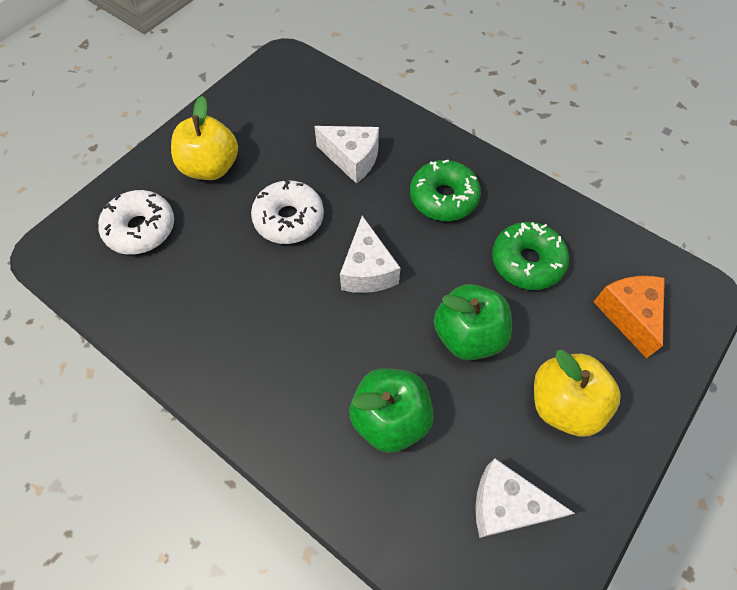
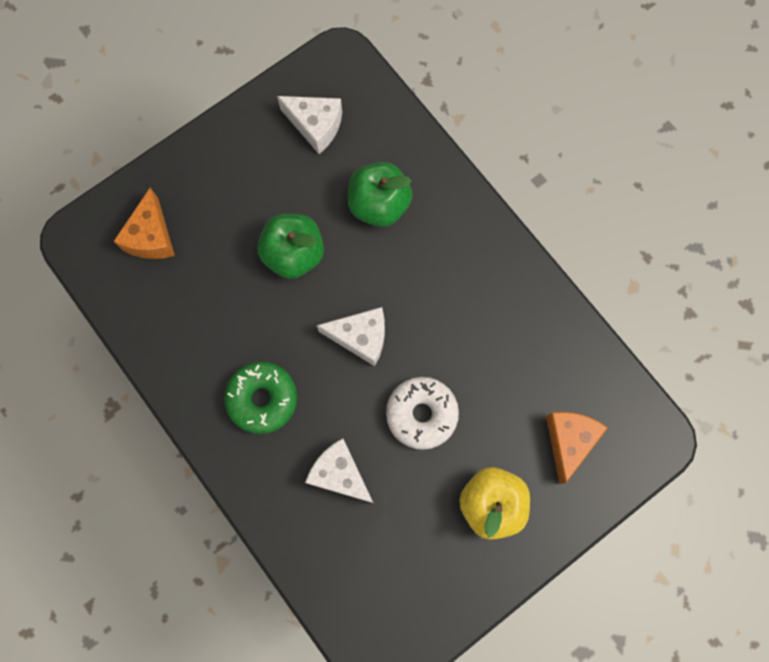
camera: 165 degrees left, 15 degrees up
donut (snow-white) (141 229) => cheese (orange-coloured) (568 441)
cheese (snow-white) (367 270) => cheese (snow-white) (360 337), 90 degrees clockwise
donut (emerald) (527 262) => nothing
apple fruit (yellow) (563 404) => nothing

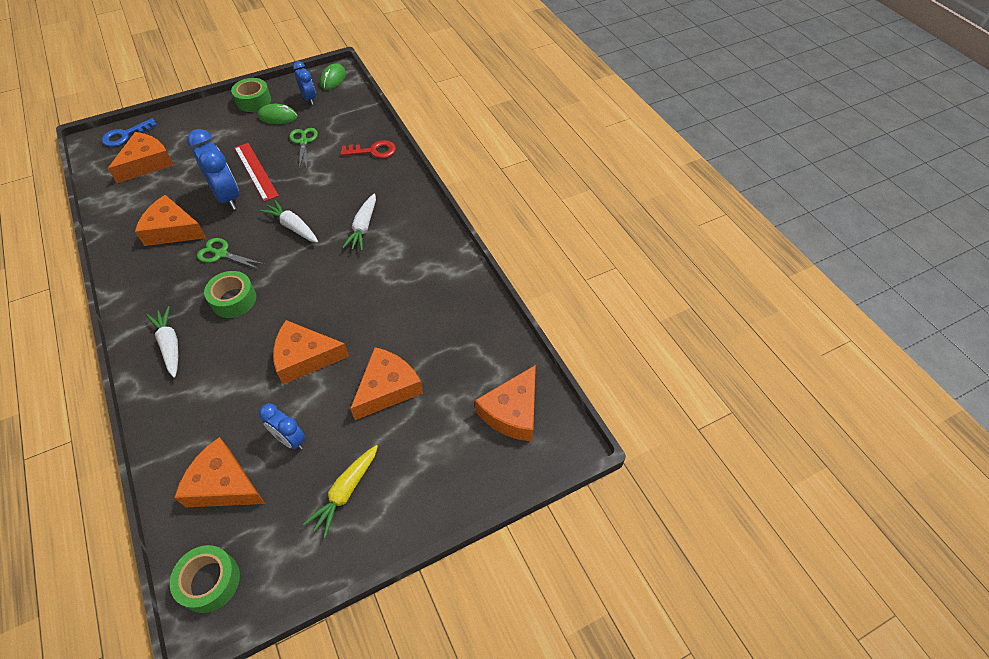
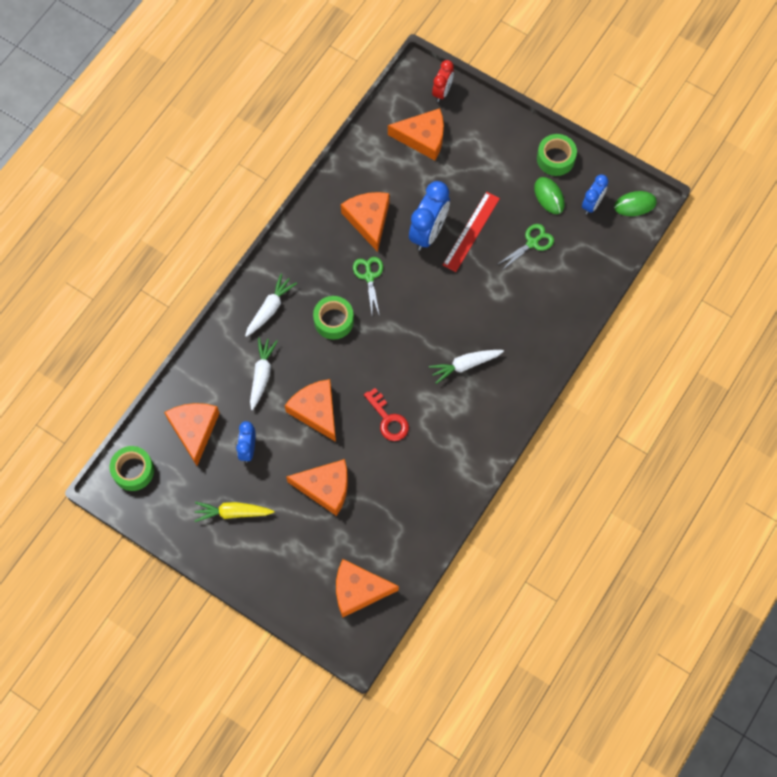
camera: 60 degrees right, 15 degrees up
latchkey (blue) (125 135) => alarm clock (scarlet) (442 92)
root vegetable (snow-white) (292 227) => root vegetable (snow-white) (262 374), relocated
latchkey (scarlet) (373 151) => latchkey (scarlet) (388 419), relocated

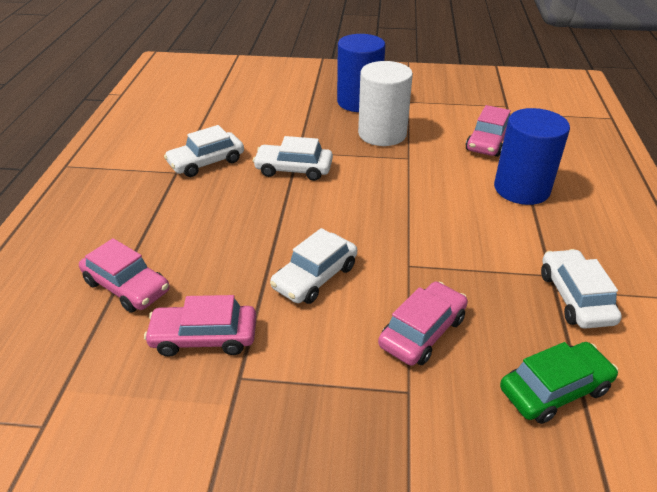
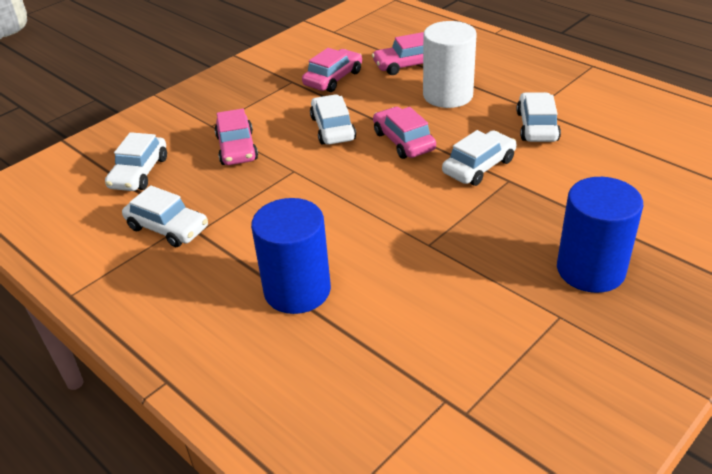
camera: 130 degrees right, 0 degrees up
solid cylinder (snow-white) (382 134) => solid cylinder (snow-white) (448 95), relocated
car (rosy) (487 142) => car (rosy) (403 141), relocated
car (emerald) (554 389) => car (snow-white) (139 172)

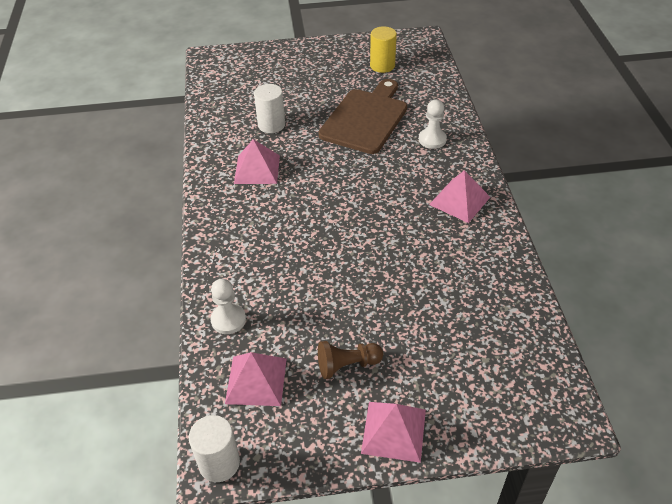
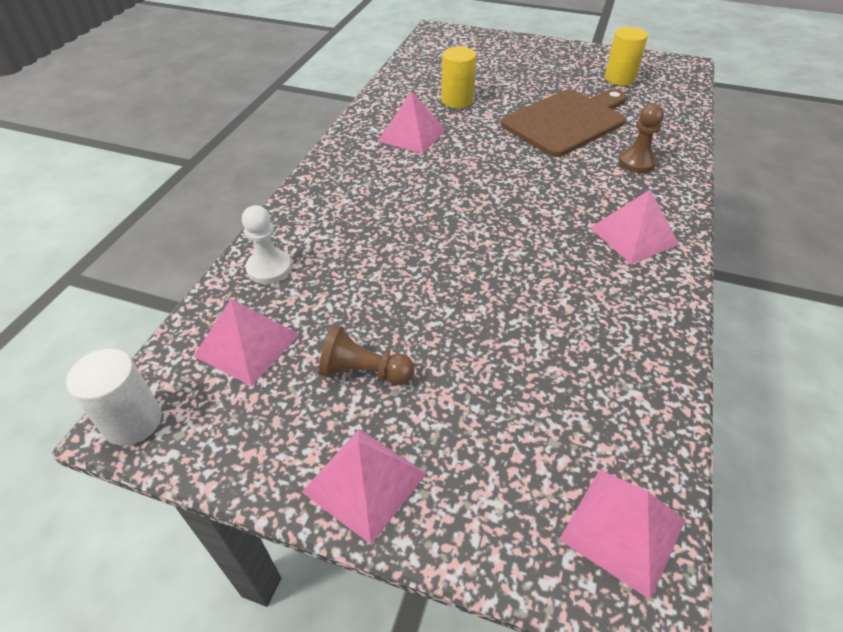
camera: 25 degrees right, 0 degrees up
solid cylinder (snow-white) (271 125) => solid cylinder (yellow) (457 100)
pawn (snow-white) (432 139) => pawn (russet) (636 162)
nothing => pyramid (rosy) (622 529)

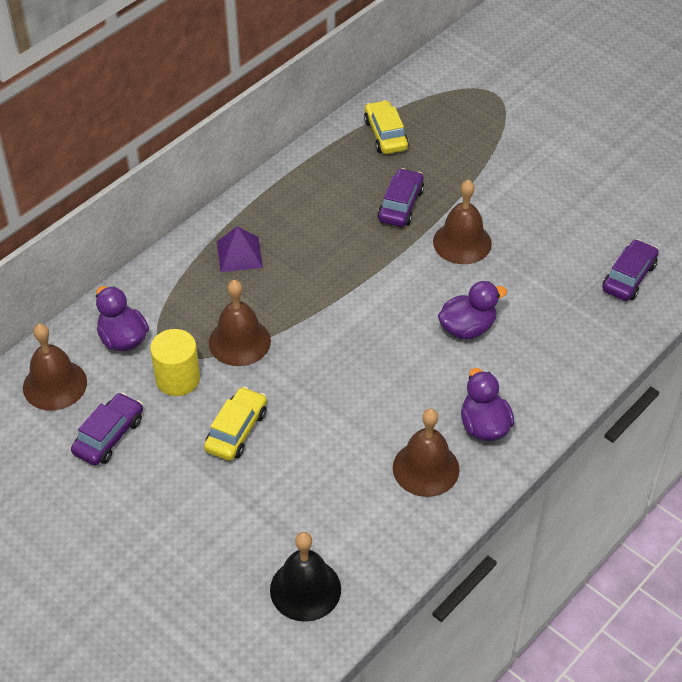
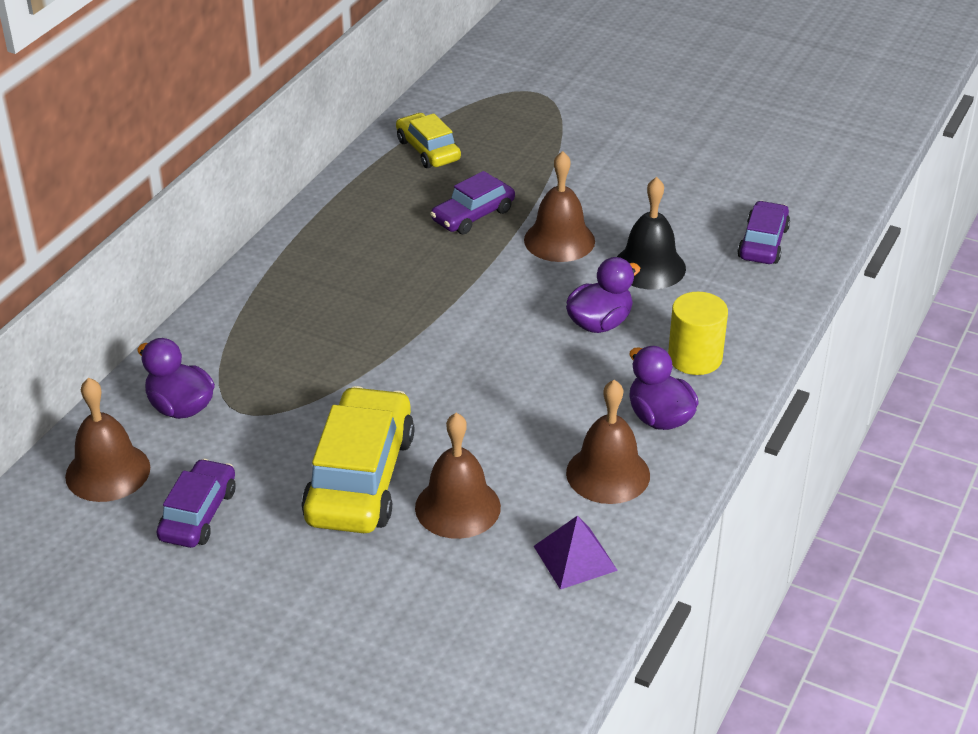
camera: 15 degrees left, 10 degrees down
solid cylinder (yellow) (178 379) => solid cylinder (yellow) (695 358), relocated
car (yellow) (236 431) => car (yellow) (360 478), x1.73
bell (russet) (239 341) => bell (russet) (457 507), relocated
pyramid (purple) (239 254) => pyramid (purple) (575 558), relocated
bell (ebony) (305 589) => bell (ebony) (649 267), relocated
car (purple) (401 205) => car (purple) (473 215), 135 degrees counterclockwise

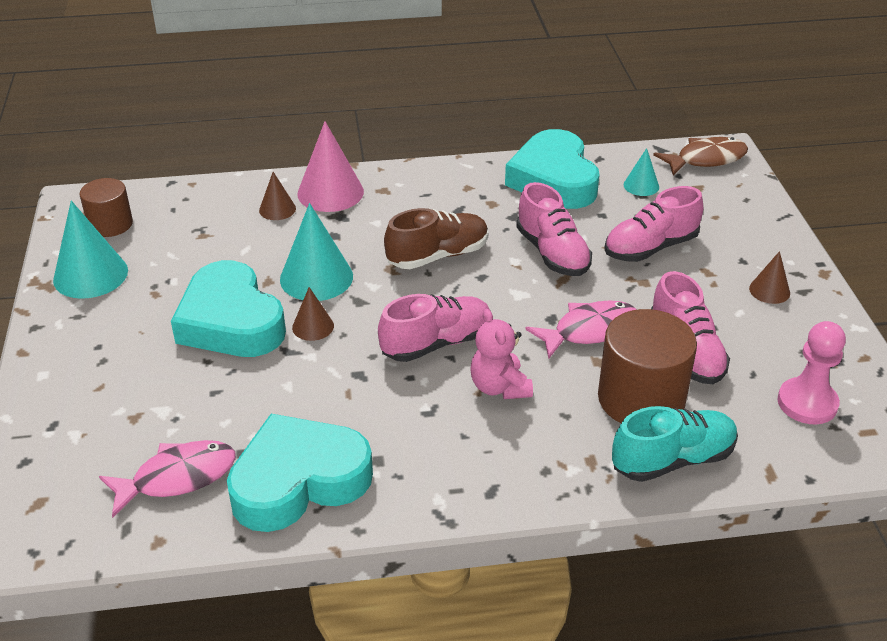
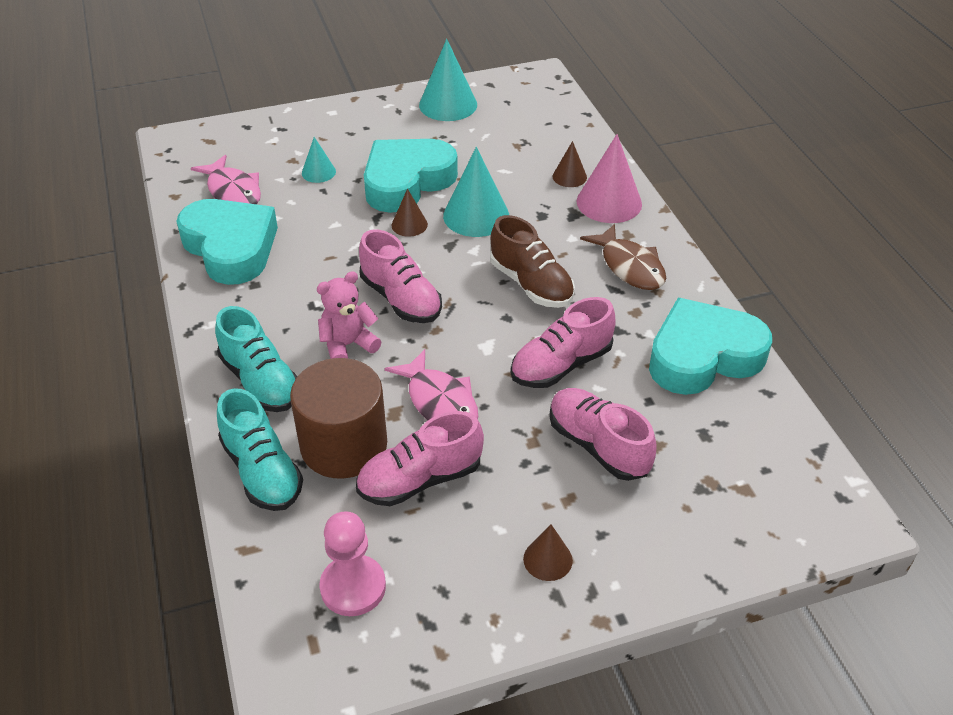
camera: 80 degrees right, 5 degrees up
solid cylinder (russet) (110 224) => nothing
cone shape (teal) (641 186) => cone shape (teal) (318 172), relocated
toy fish (russet) (706 159) => toy fish (russet) (629 266), relocated
nothing => lace-up shoe (teal) (260 381)

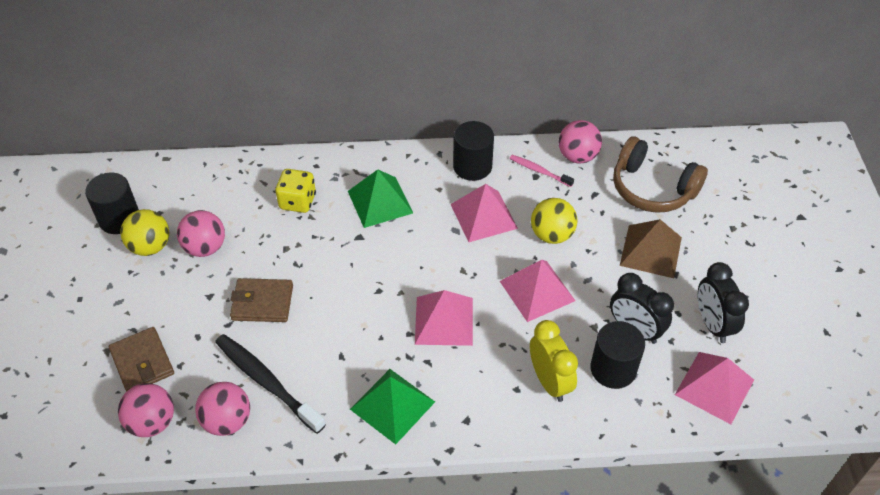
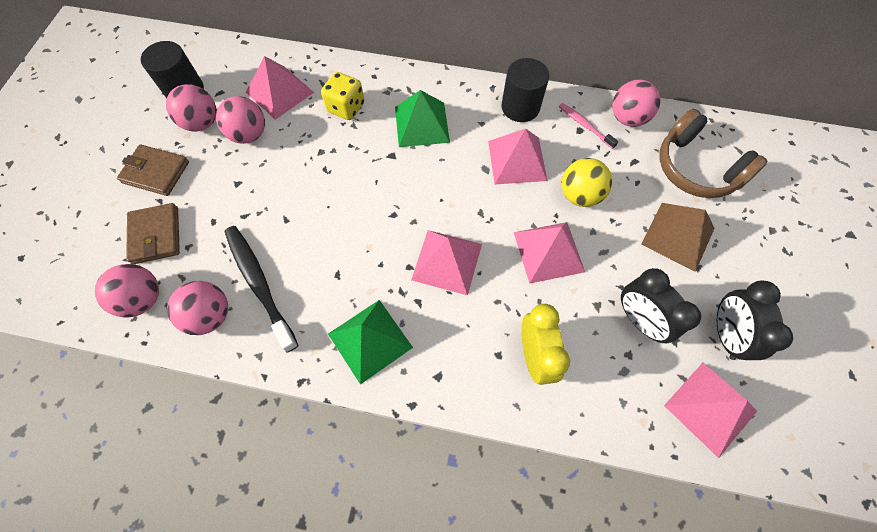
camera: 15 degrees right, 15 degrees up
ball (yellow) (150 247) => ball (rosy) (202 123)
billfold (russet) (262 303) => billfold (russet) (156 172), relocated
solid cylinder (ebony) (613 369) => nothing
nothing => pyramid (rosy) (280 92)

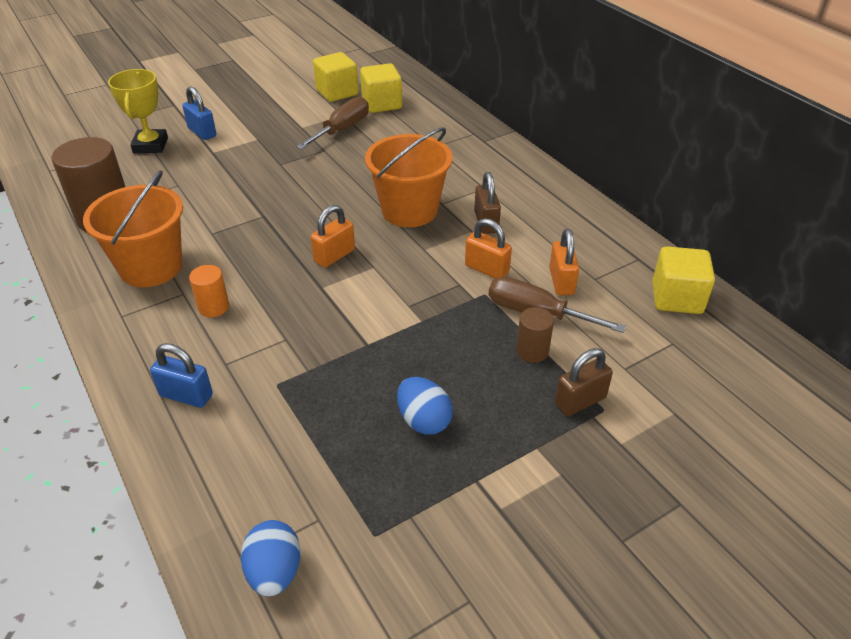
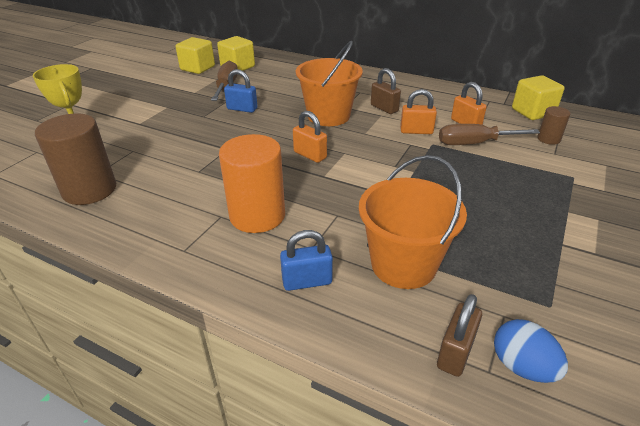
camera: 30 degrees left, 5 degrees down
sand bucket (orange-coloured) (151 267) => sand bucket (orange-coloured) (403 265), relocated
padlock (blue) (202 132) => padlock (blue) (242 109), relocated
solid cylinder (orange-coloured) (213 307) => solid cylinder (orange-coloured) (257 215), x2.03
padlock (orange-coloured) (334 256) => padlock (orange-coloured) (310 155), 60 degrees counterclockwise
egg (blue) (424 420) => nothing
solid cylinder (russet) (532 351) => solid cylinder (russet) (548 139), relocated
padlock (russet) (580 401) => padlock (russet) (455 352), relocated

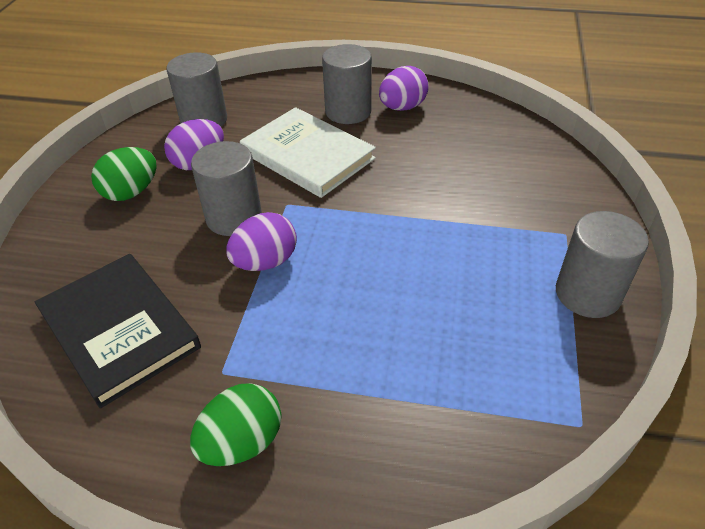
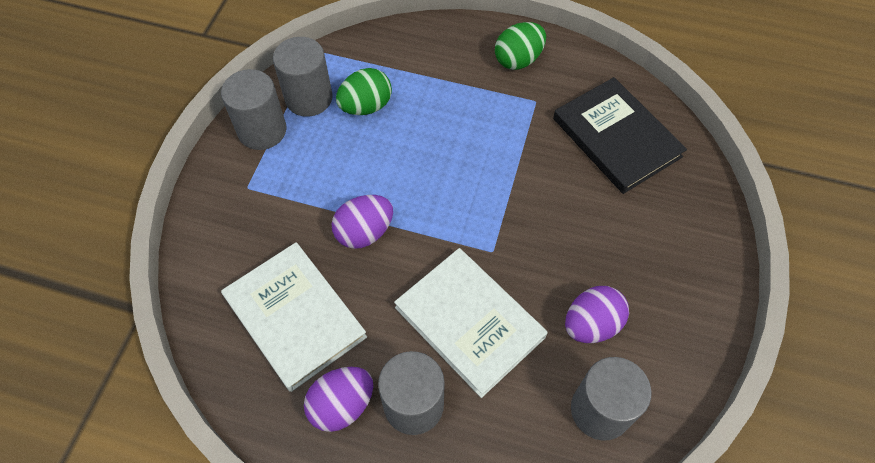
camera: 175 degrees left, 15 degrees up
egg (emerald) (131 192) => egg (emerald) (366 106), relocated
solid cylinder (grey) (234 217) => solid cylinder (grey) (309 98), relocated
egg (purple) (265 262) => egg (purple) (364 232), relocated
nothing => hardcover (snow-white) (294 317)

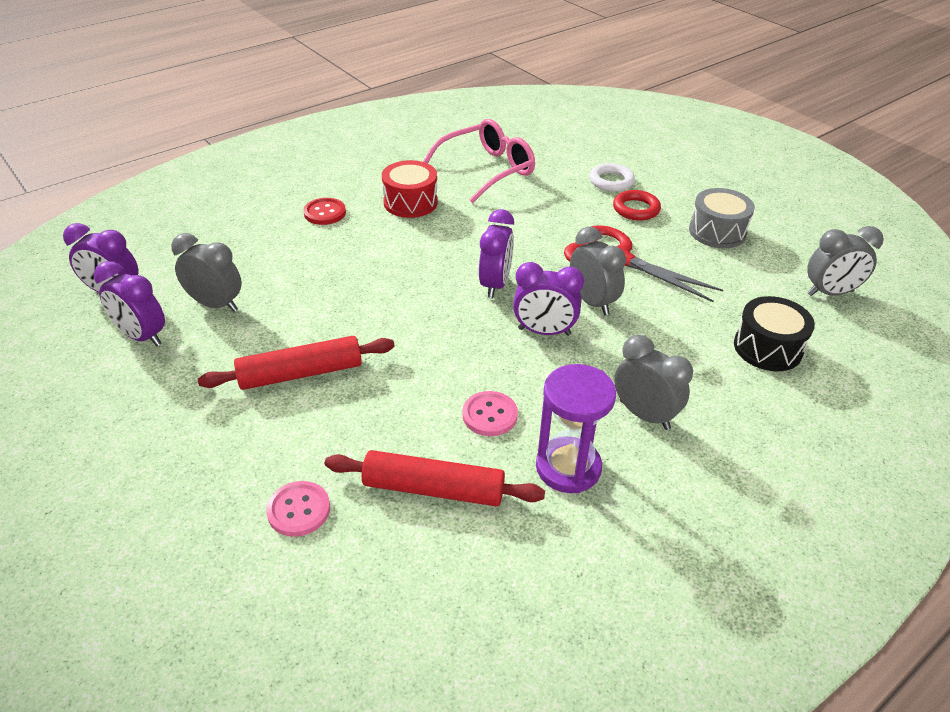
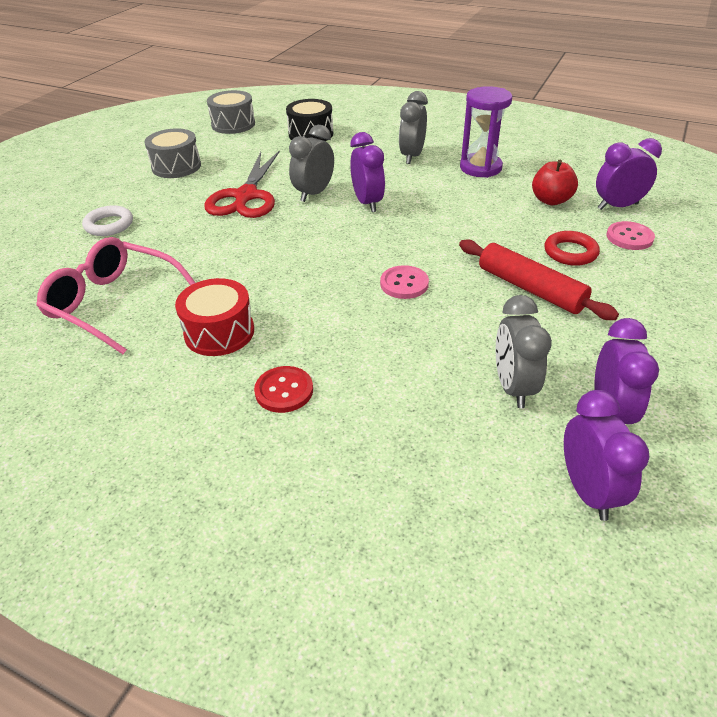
camera: 115 degrees left, 0 degrees up
pastry roller (scarlet) (433 489) => apple fruit (scarlet) (551 200)
sewing button (rosy) (490 415) => sewing button (rosy) (404 284), relocated
alarm clock (purple) (495 284) => alarm clock (purple) (617 206), relocated
torus (scarlet) (636 209) => torus (scarlet) (570 252), relocated
alarm clock (grey) (830 293) => drum (grey) (233 124)

